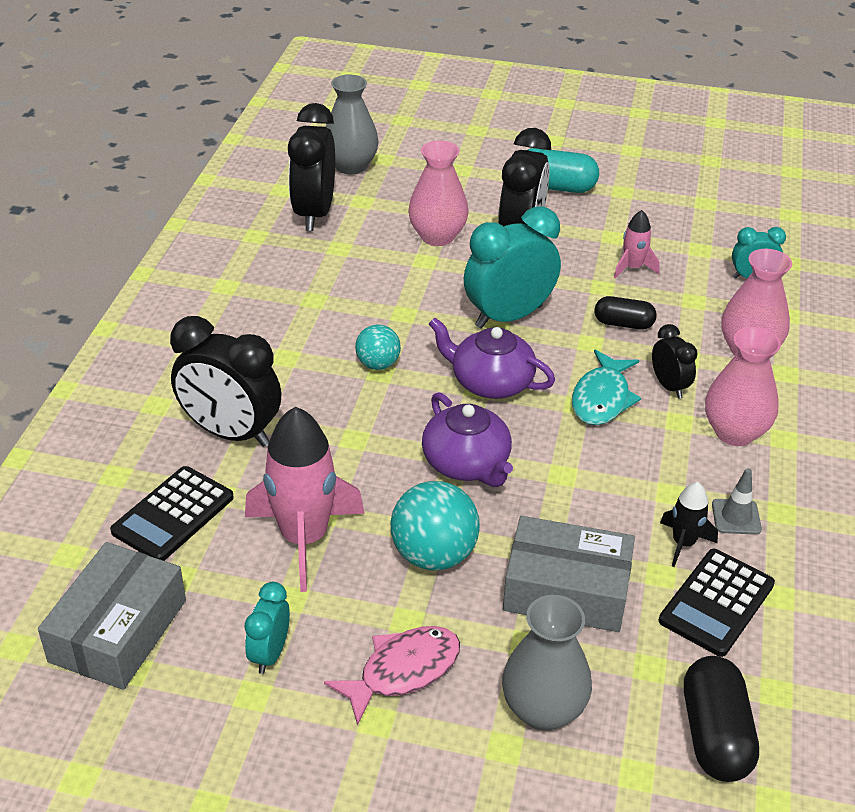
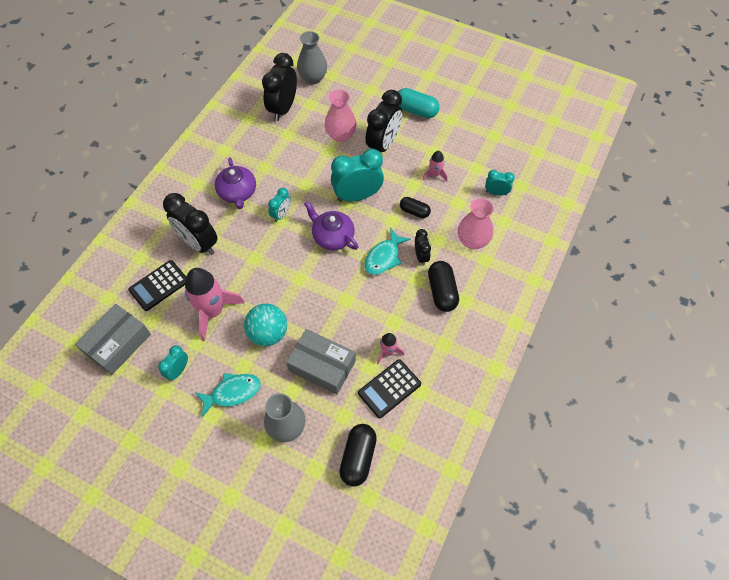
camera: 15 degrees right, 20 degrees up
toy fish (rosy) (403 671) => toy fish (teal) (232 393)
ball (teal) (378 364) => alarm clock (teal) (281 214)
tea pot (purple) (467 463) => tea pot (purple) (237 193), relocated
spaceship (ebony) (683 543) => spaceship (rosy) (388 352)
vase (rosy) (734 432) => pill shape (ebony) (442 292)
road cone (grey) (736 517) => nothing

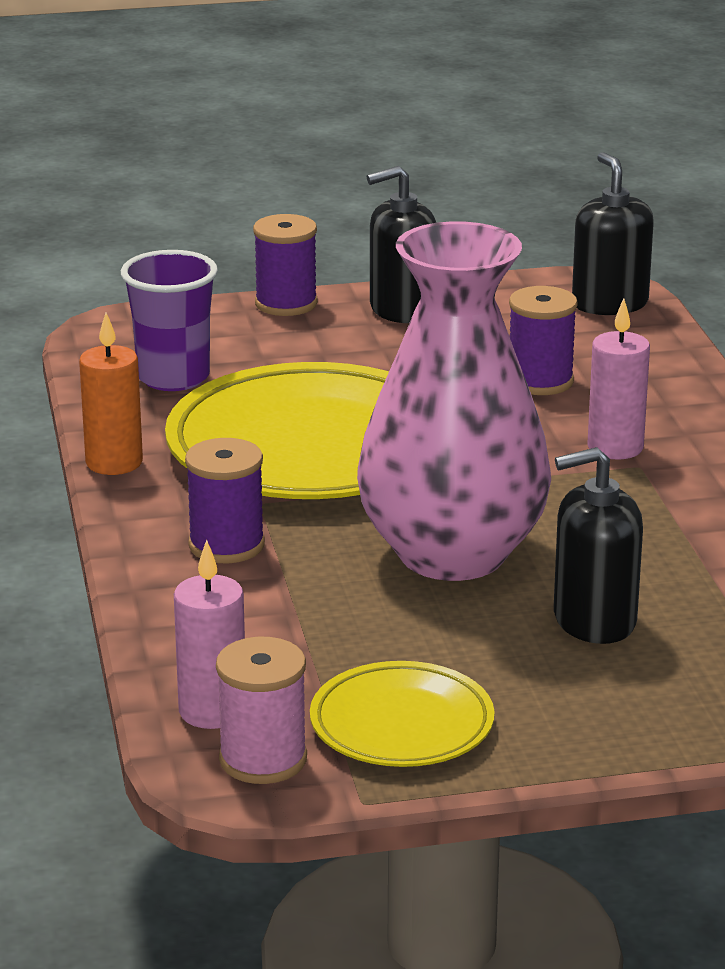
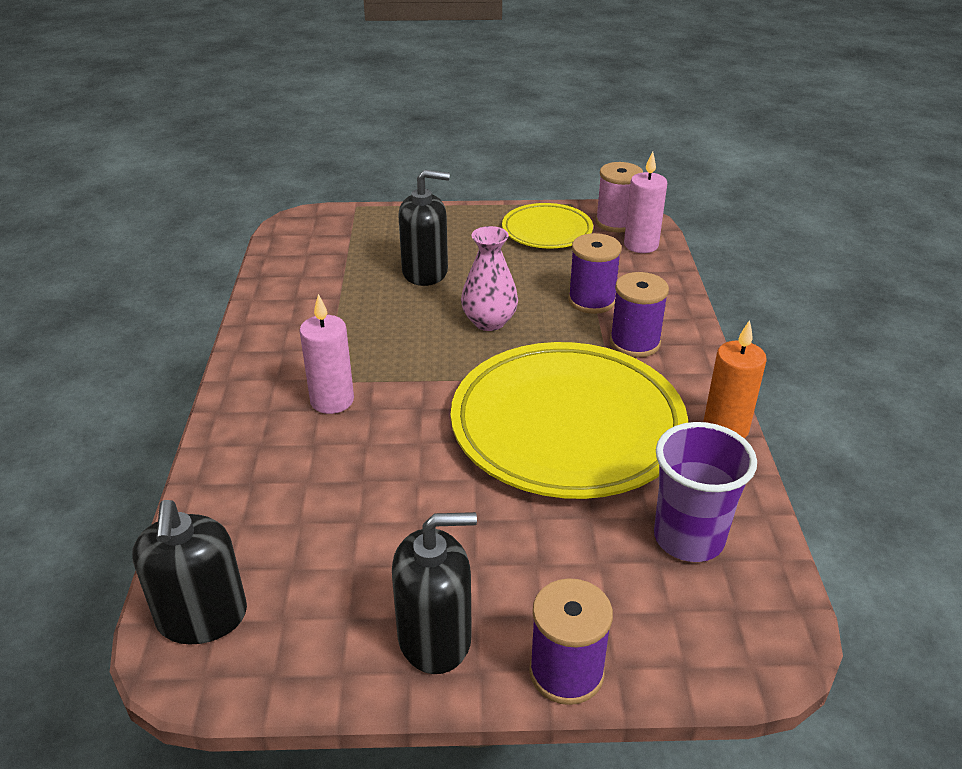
camera: 170 degrees left, 10 degrees up
vase (rosy) (452 554) => vase (rosy) (489 322), x0.46
bobbin (purple) (540 381) => bobbin (purple) (591 301), relocated

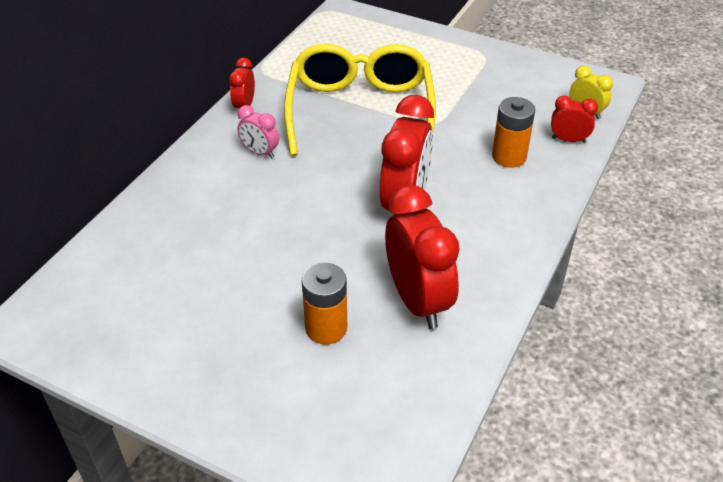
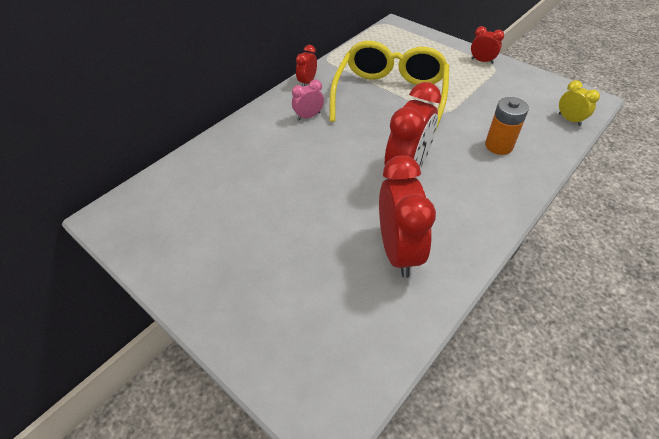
camera: 15 degrees right, 5 degrees up
alarm clock (rosy) (260 152) => alarm clock (rosy) (308 116), 105 degrees clockwise
power cell (orange-coloured) (326 328) => nothing
alarm clock (scarlet) (568 140) => alarm clock (scarlet) (482 61), relocated

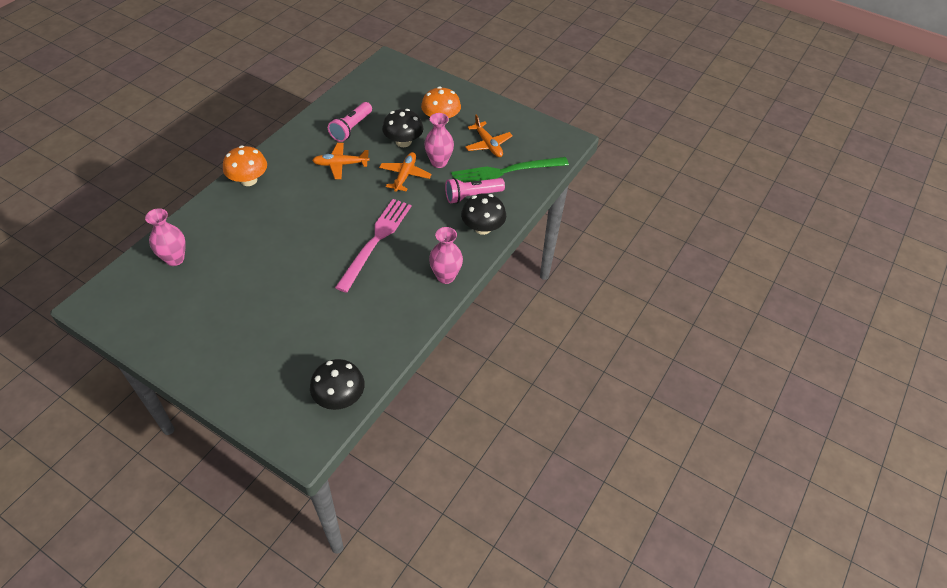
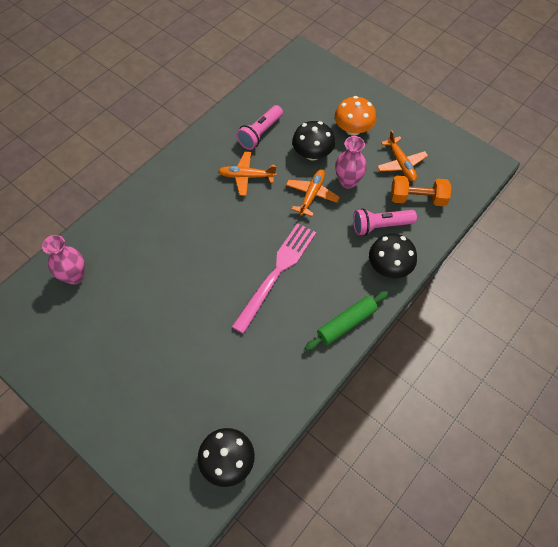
camera: 10 degrees right, 10 degrees up
mushroom (orange-coloured) (248 180) => nothing
vase (rosy) (445 276) => pastry roller (emerald) (346 323)
dinner fork (emerald) (505 172) => dumbbell (orange-coloured) (417 198)

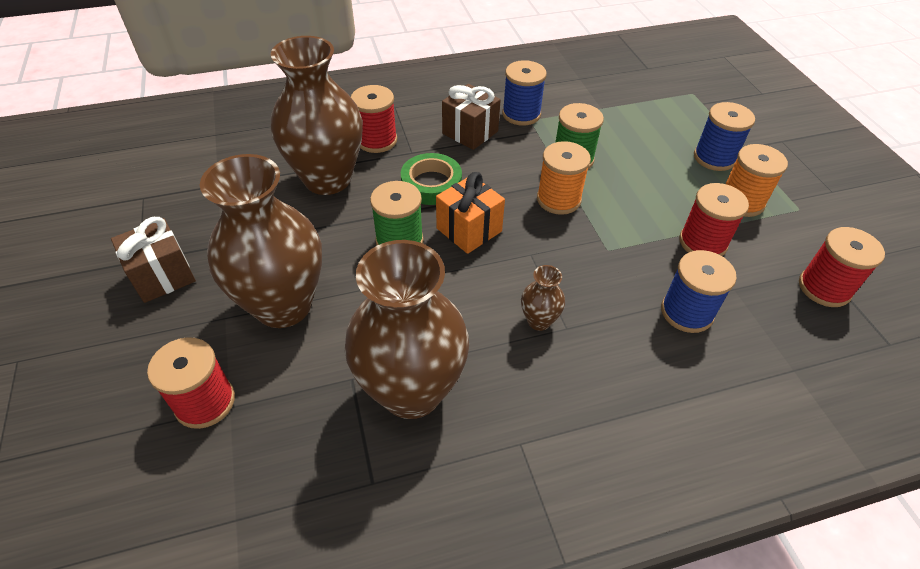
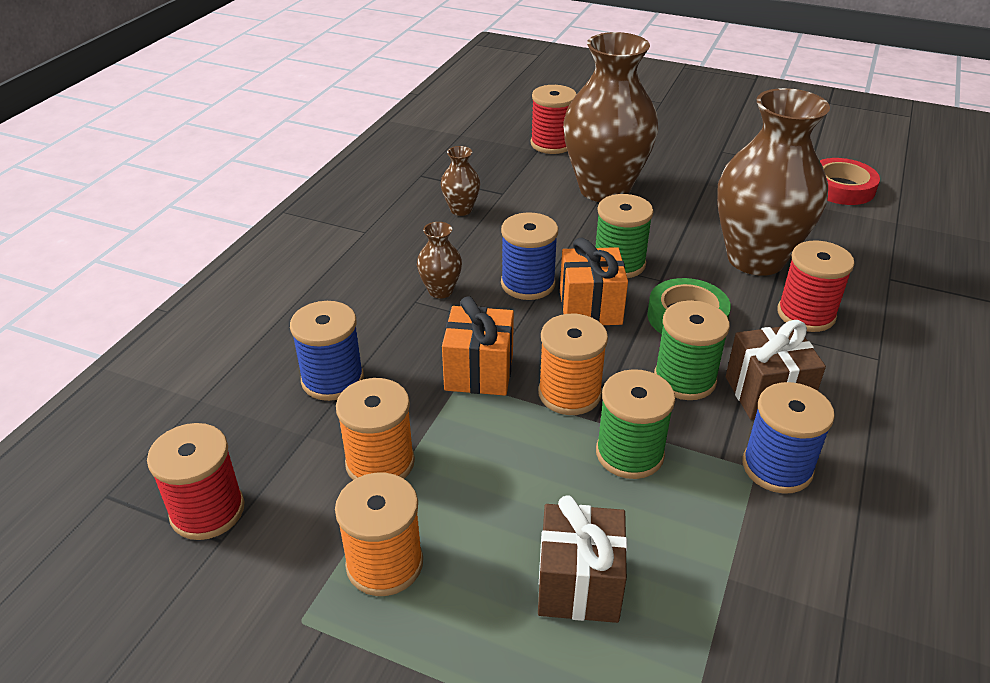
camera: 130 degrees right, 10 degrees down
gift (russet) (163 276) => gift (russet) (579 584), relocated
vase (russet) (411 391) => vase (russet) (461 210), x0.42
bobbin (scarlet) (702 242) => bobbin (orange-coloured) (380 462)
bobbin (blue) (714 158) => bobbin (blue) (528 284), relocated
nothing => gift (orange-coloured) (479 372)
nothing => bobbin (emerald) (684 379)
nothing => sticky tape (scarlet) (841 188)

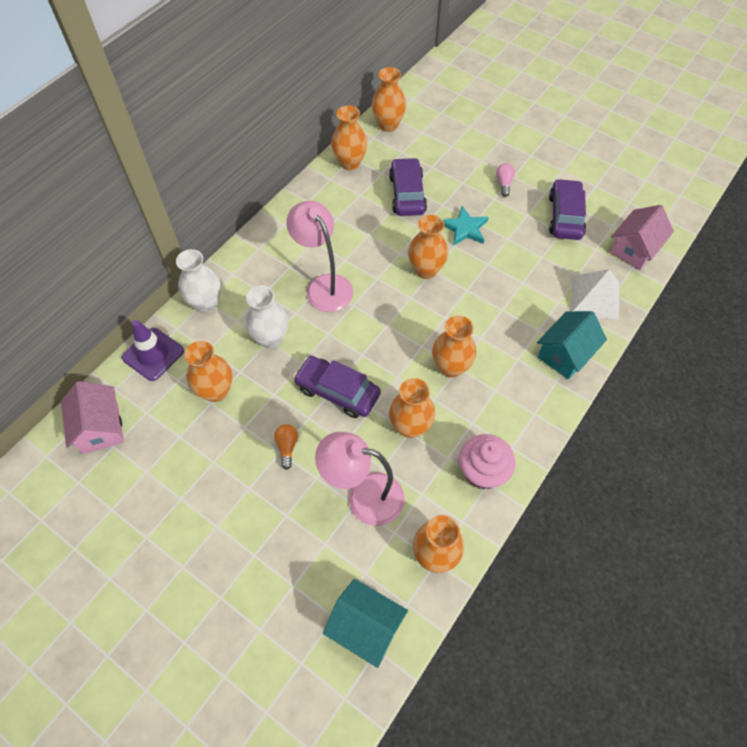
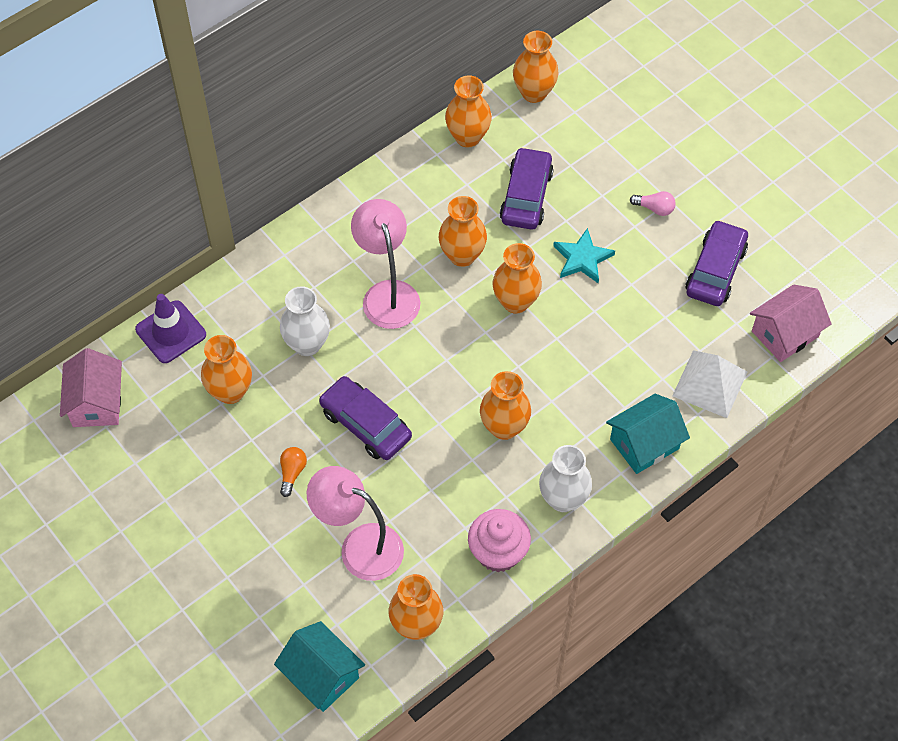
camera: 15 degrees right, 0 degrees up
vase (snow-white) (206 303) => vase (snow-white) (563 499), relocated
vase (orange-coloured) (410 426) => vase (orange-coloured) (462 255), relocated
bulb (rosy) (504 183) => bulb (rosy) (654 208), 90 degrees clockwise

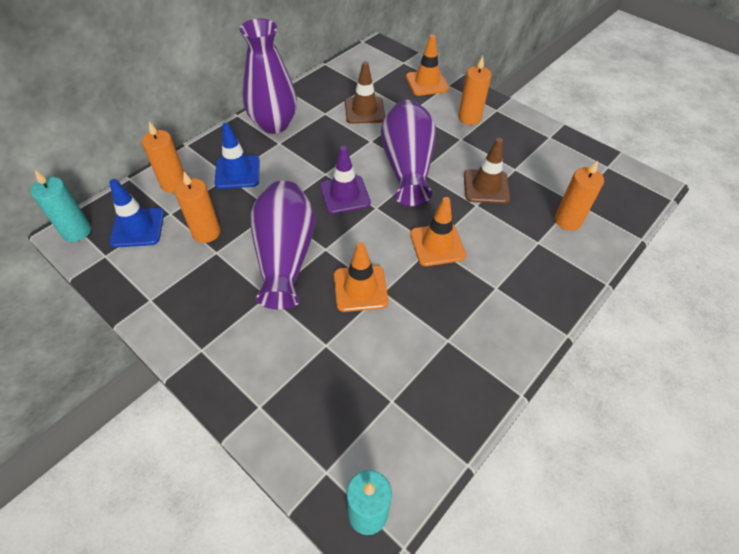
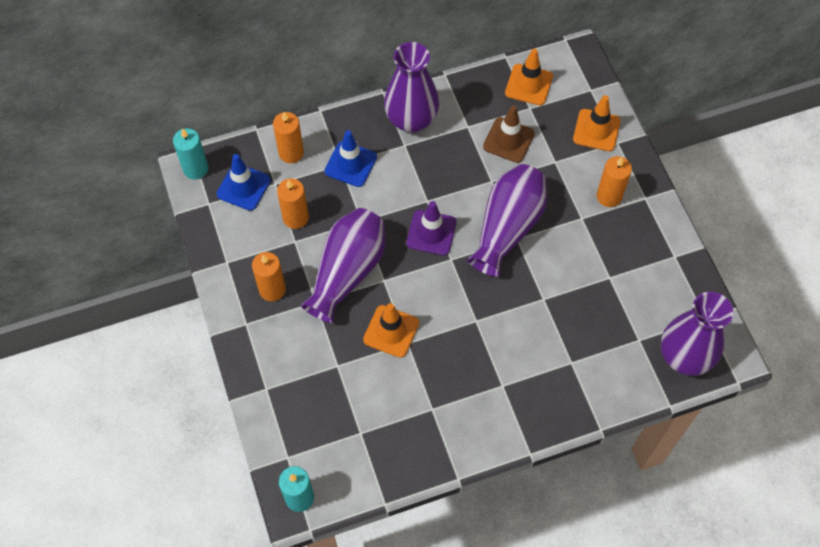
camera: 30 degrees right, 10 degrees up
road cone (orange-coloured) (437 245) => road cone (orange-coloured) (528 85), relocated
road cone (russet) (486 187) => nothing
pillar candle (orange-coloured) (567 220) => pillar candle (orange-coloured) (272 289), relocated
nothing => vase (purple) (684 357)

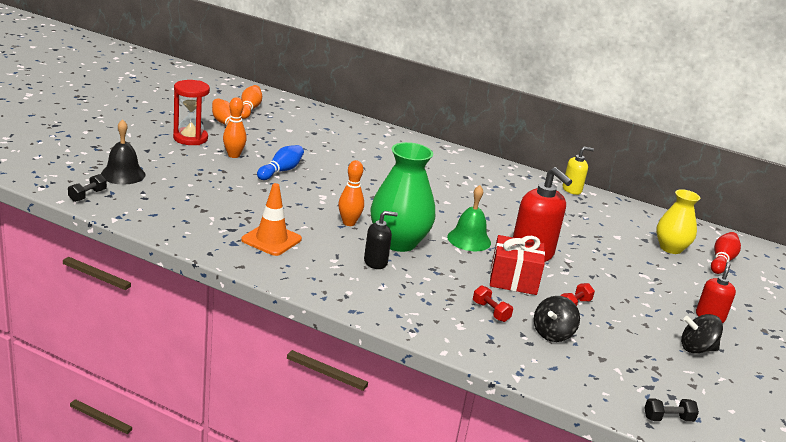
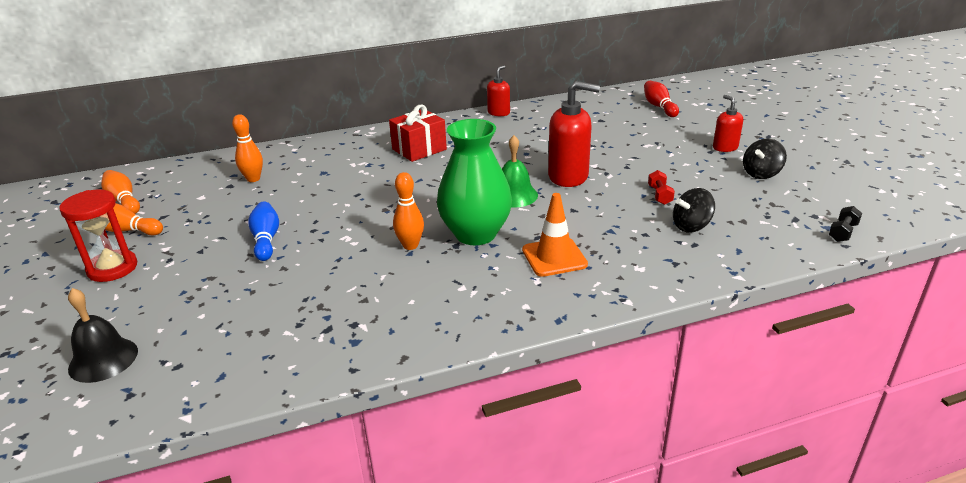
camera: 40 degrees left, 5 degrees up
dumbbell (ebony) (87 195) => nothing
skittle (orange-coloured) (233 155) => skittle (orange-coloured) (253 179), relocated
road cone (orange-coloured) (271 240) => road cone (orange-coloured) (554 257), relocated
pump bottle (ebony) (375 262) => nothing
dumbbell (scarlet) (490 312) => nothing
gift (scarlet) (513 280) => gift (scarlet) (419 149), relocated
spinning top (ebony) (552 334) => spinning top (ebony) (691 226), 75 degrees clockwise
pump bottle (yellow) (572 190) => pump bottle (scarlet) (499 113)
vase (yellow) (670 248) => nothing

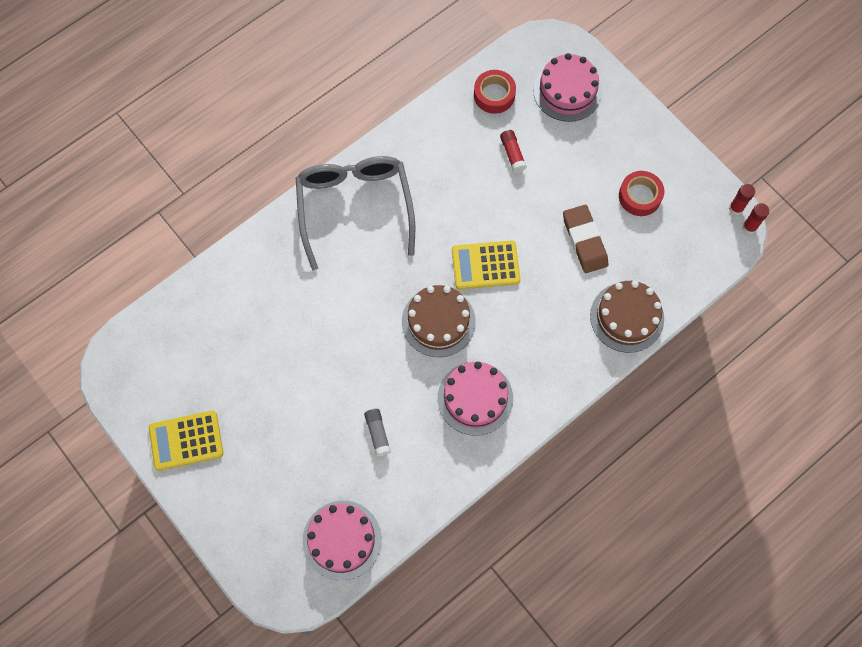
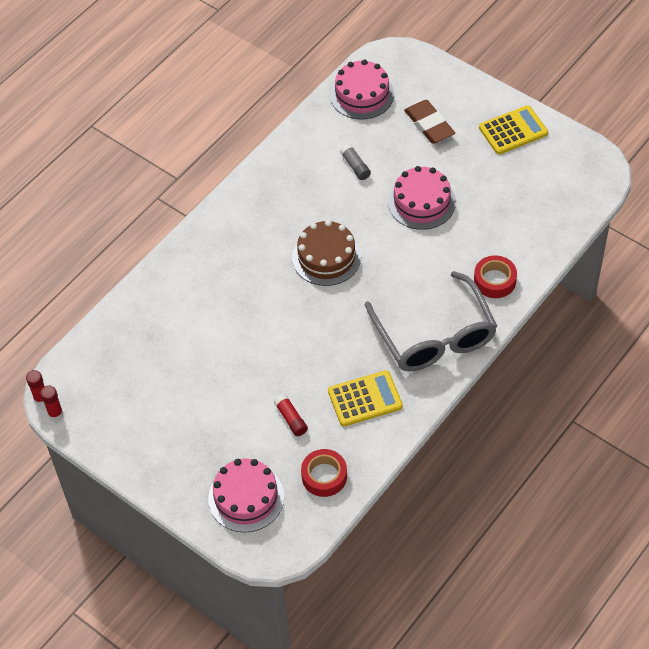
camera: 170 degrees right, 15 degrees down
cake (rosy) (475 398) => cake (rosy) (421 202), relocated
pocket calculator (yellow) (485 265) => pocket calculator (yellow) (365 399), relocated
pencil eraser (russet) (584 241) => pencil eraser (russet) (429 125), relocated
cake (russet) (627 317) => nothing
sticky tape (scarlet) (640 196) => sticky tape (scarlet) (494 280), relocated

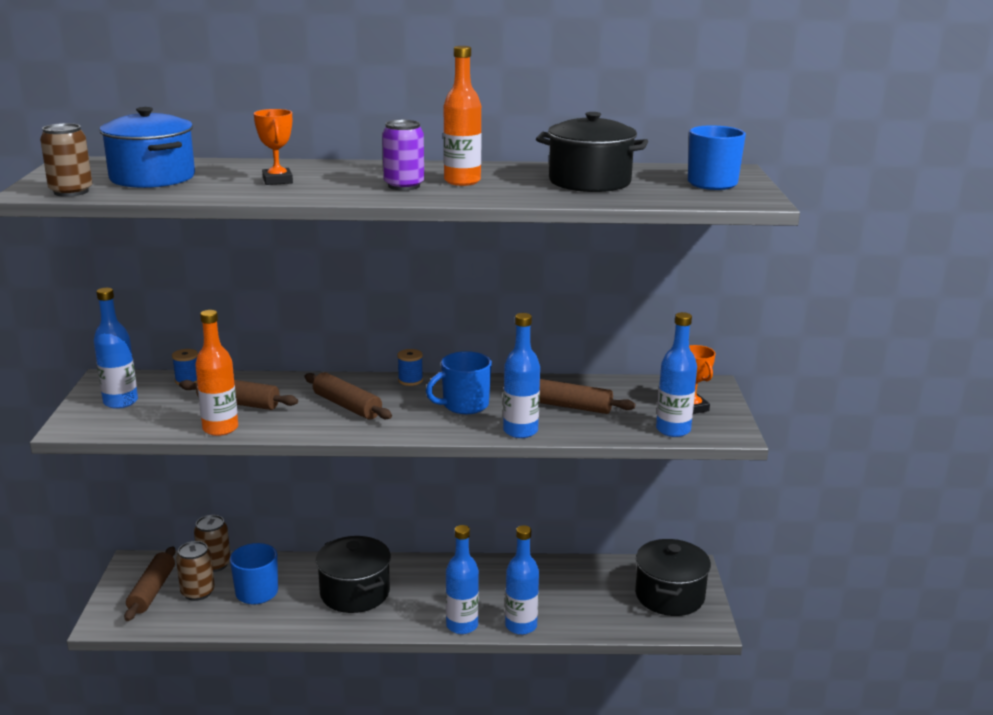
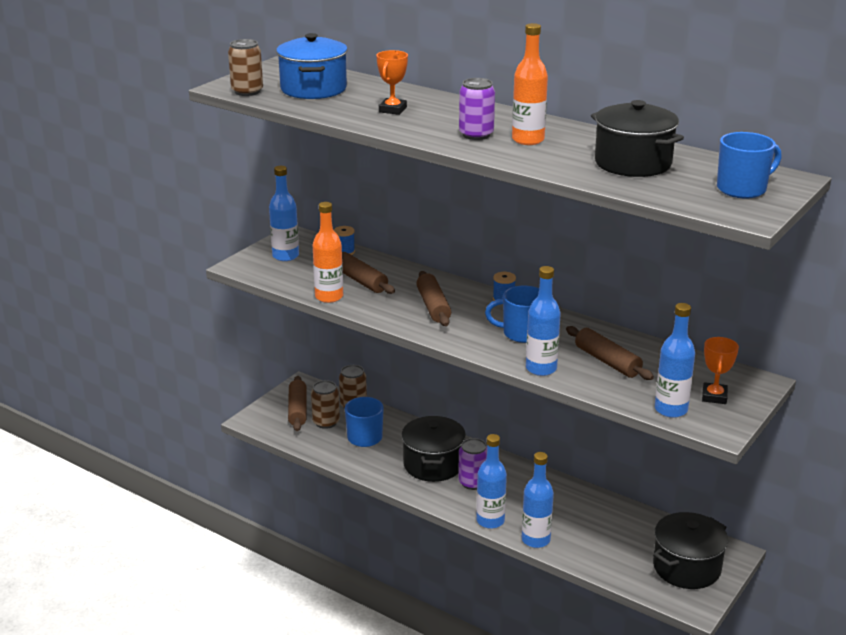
camera: 35 degrees right, 5 degrees up
pastry roller (russet) (152 591) => pastry roller (russet) (297 410), 45 degrees counterclockwise
nothing => can (purple) (473 482)

